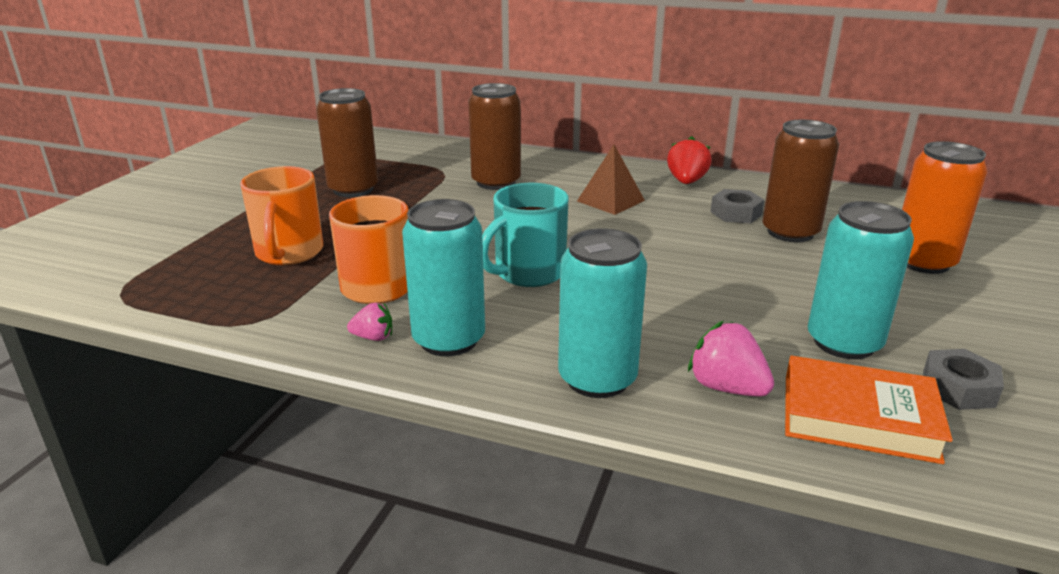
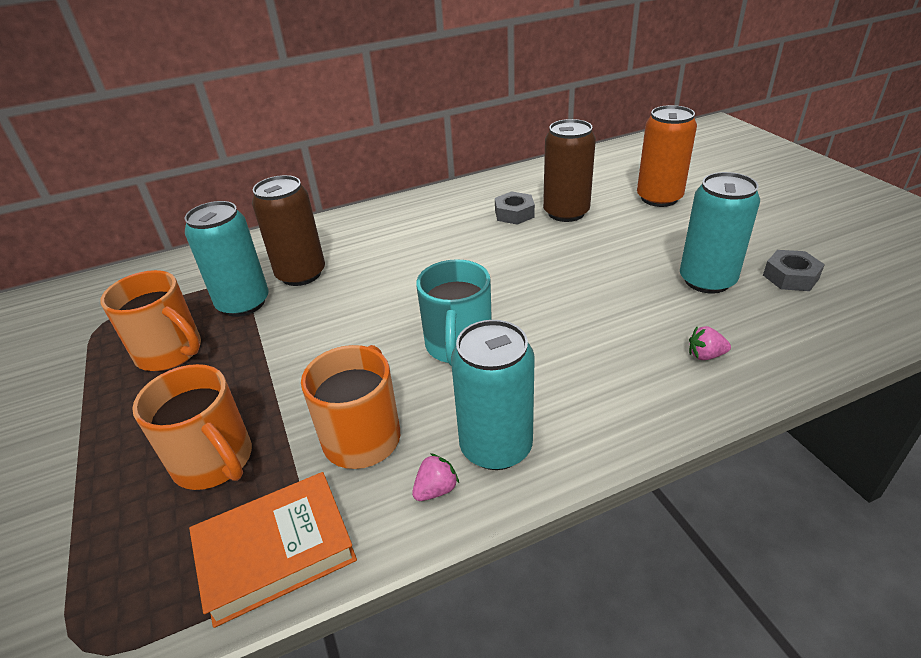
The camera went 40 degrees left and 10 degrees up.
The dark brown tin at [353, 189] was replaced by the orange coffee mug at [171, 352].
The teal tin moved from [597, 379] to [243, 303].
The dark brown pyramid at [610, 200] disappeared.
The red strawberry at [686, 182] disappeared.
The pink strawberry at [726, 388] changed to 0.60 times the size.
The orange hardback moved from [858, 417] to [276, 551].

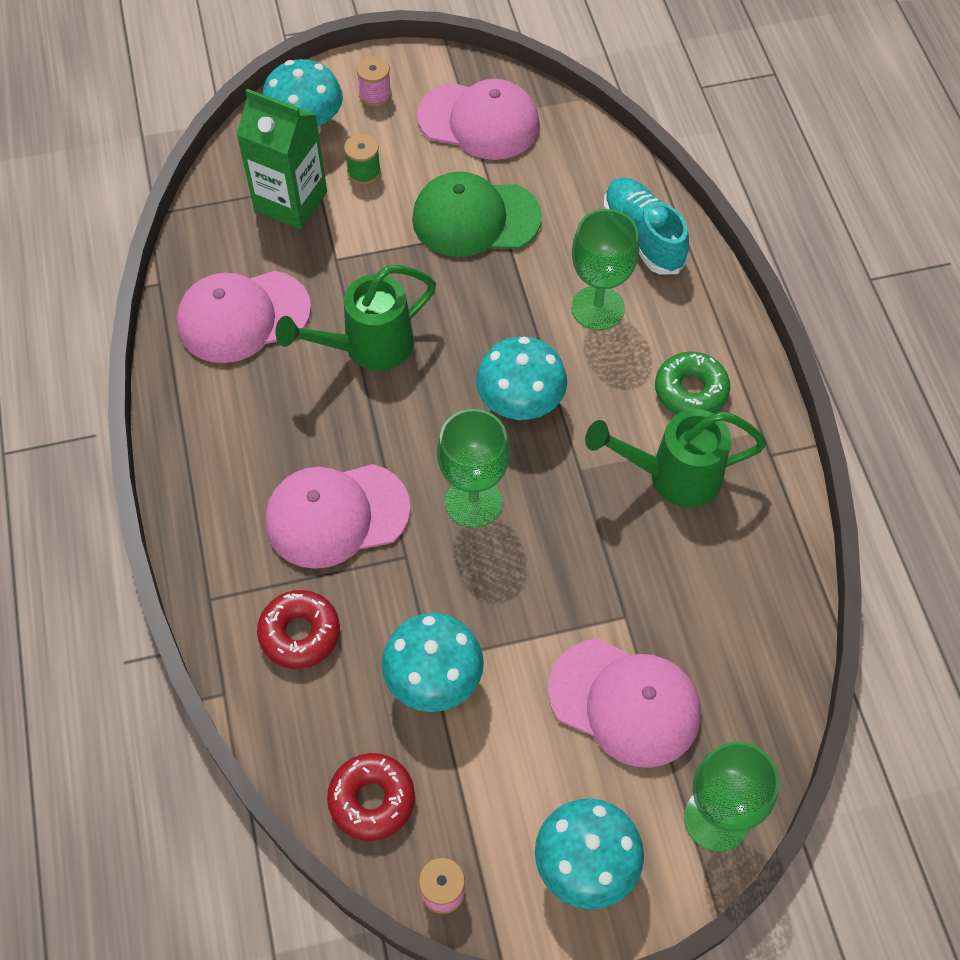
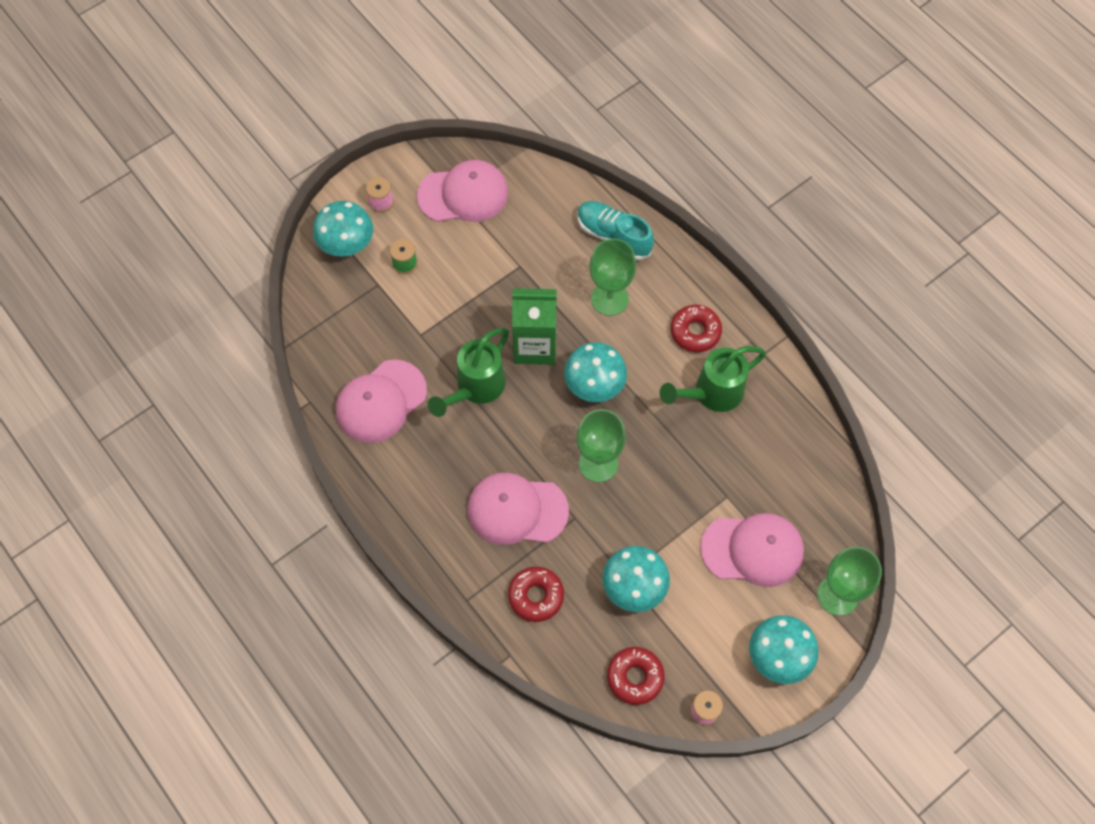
The camera went 25 degrees left and 5 degrees up.
The leaf-green milk carton moved from [290, 201] to [535, 346].
The pink peaked cap at [336, 515] turned 45 degrees clockwise.
The leaf-green peaked cap at [475, 218] disappeared.
The leaf-green doughnut at [690, 391] became the red doughnut at [695, 332].

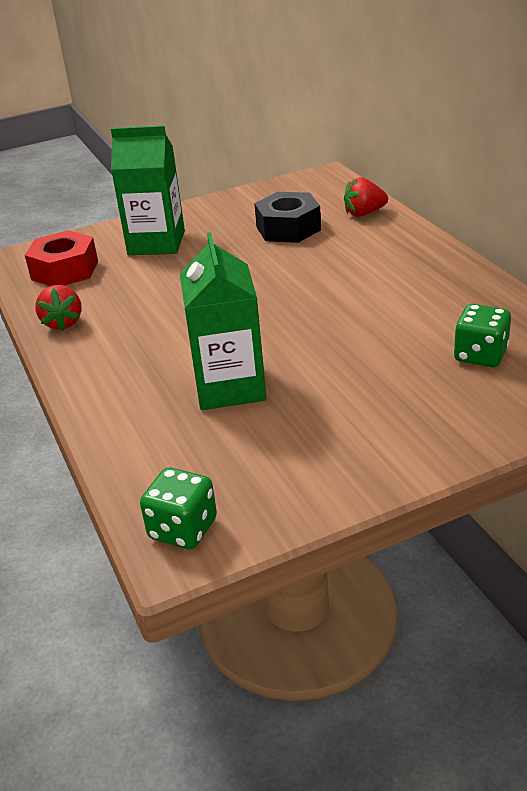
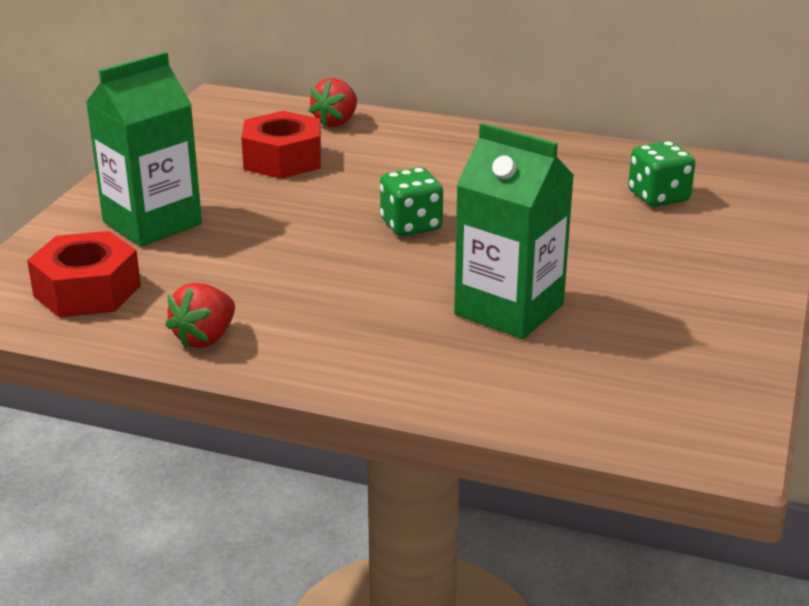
The camera went 50 degrees left and 5 degrees down.
The red strawberry at [63, 323] turned 90 degrees clockwise.
The leaf-green die moved from [183, 529] to [411, 225].
The ebony nut at [288, 228] became the red nut at [283, 159].

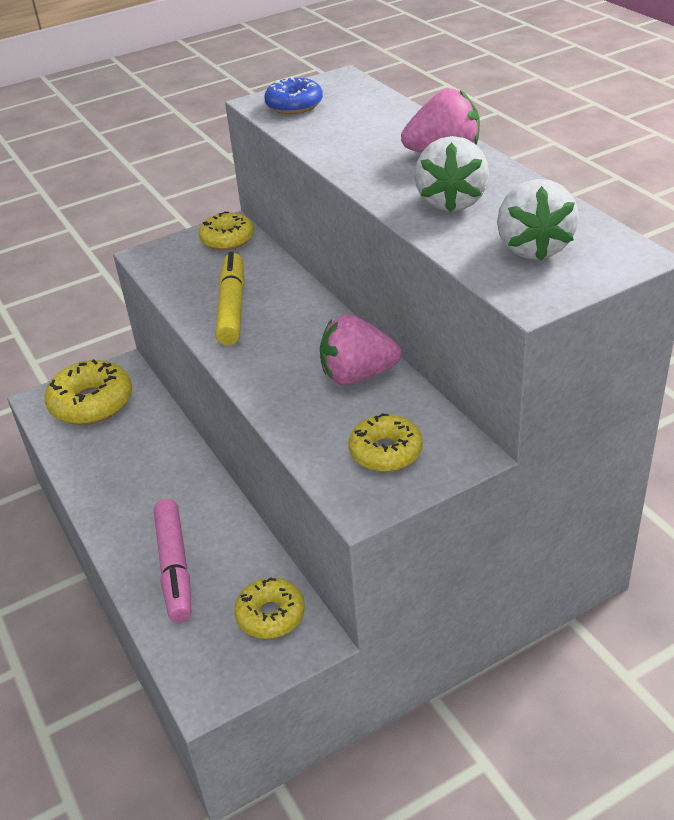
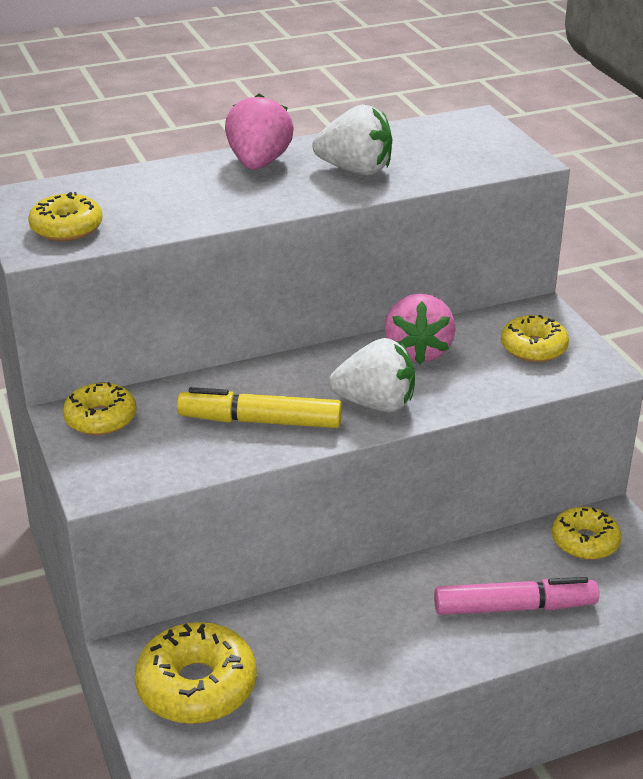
The camera went 85 degrees left and 5 degrees down.
The cobalt doughnut at [294, 105] became the yellow doughnut at [66, 228].
The pure white strawberry moved from [533, 248] to [375, 404].

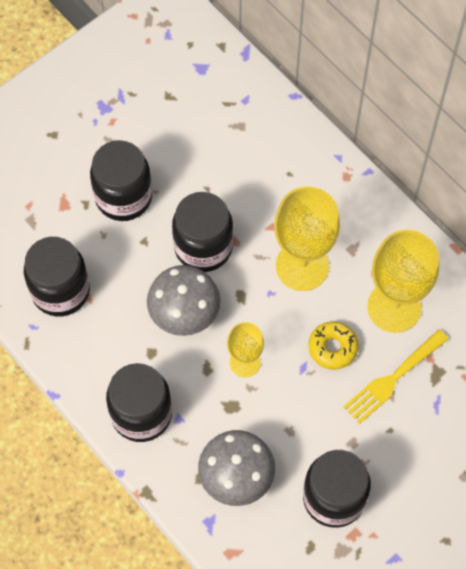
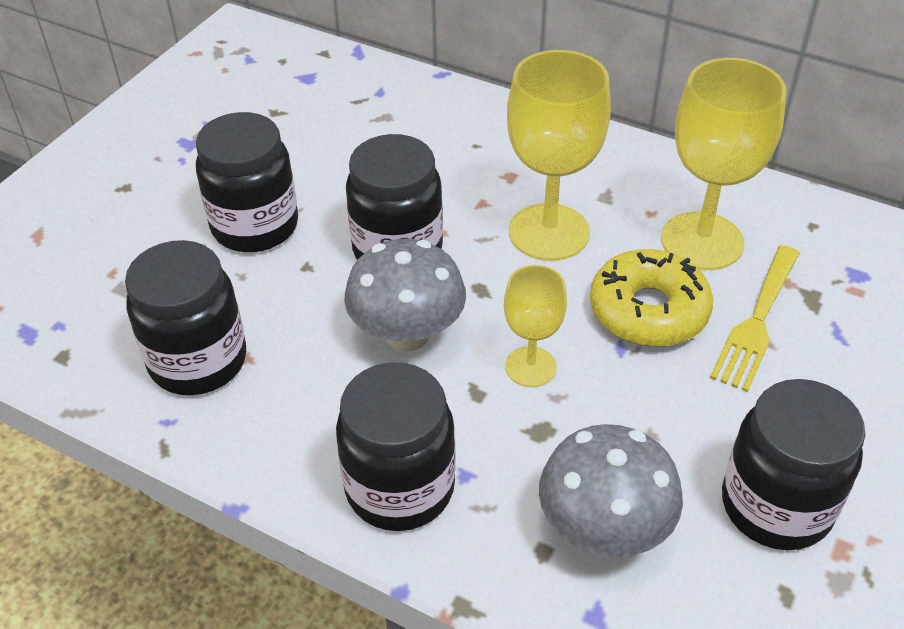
The camera went 20 degrees left and 20 degrees down.
The yellow doughnut at [332, 348] changed to 1.52 times the size.

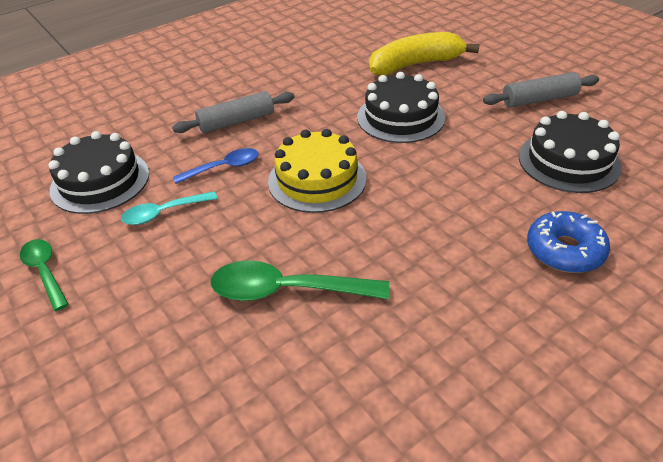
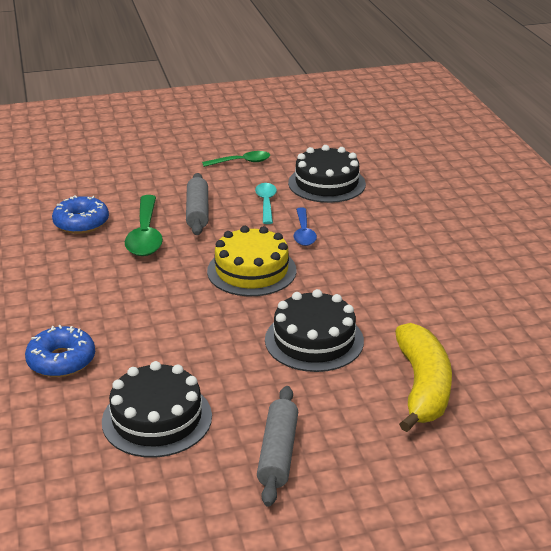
The camera went 110 degrees right and 10 degrees down.
The gray rolling pin moved from [236, 121] to [197, 212].
The leaf-green spoon at [286, 290] turned 150 degrees clockwise.
The cobalt doughnut at [81, 223] appeared.

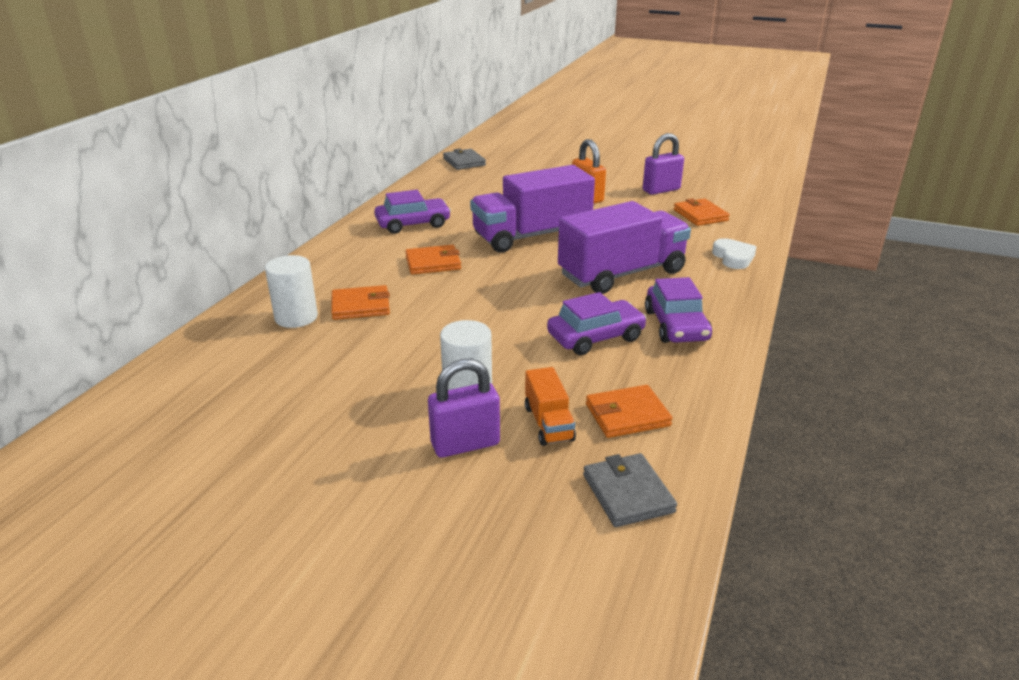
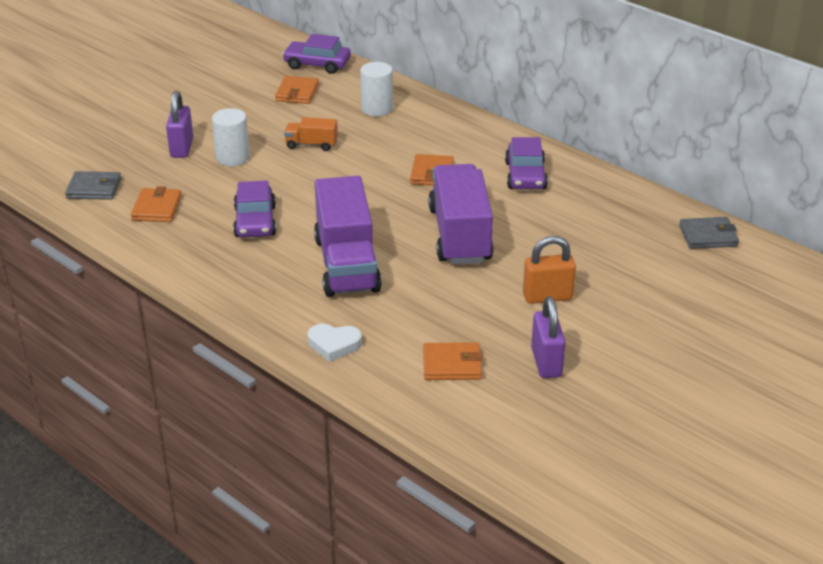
The camera went 110 degrees right and 5 degrees up.
The orange wallet moved from [361, 306] to [297, 93].
The orange toy truck moved from [548, 423] to [311, 145].
The royal purple automobile moved from [676, 325] to [317, 64].

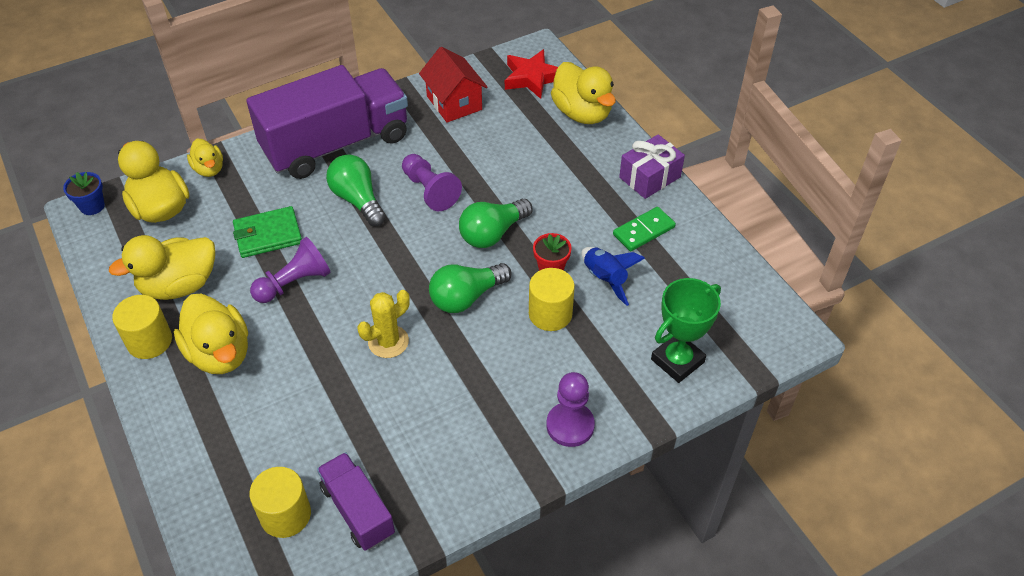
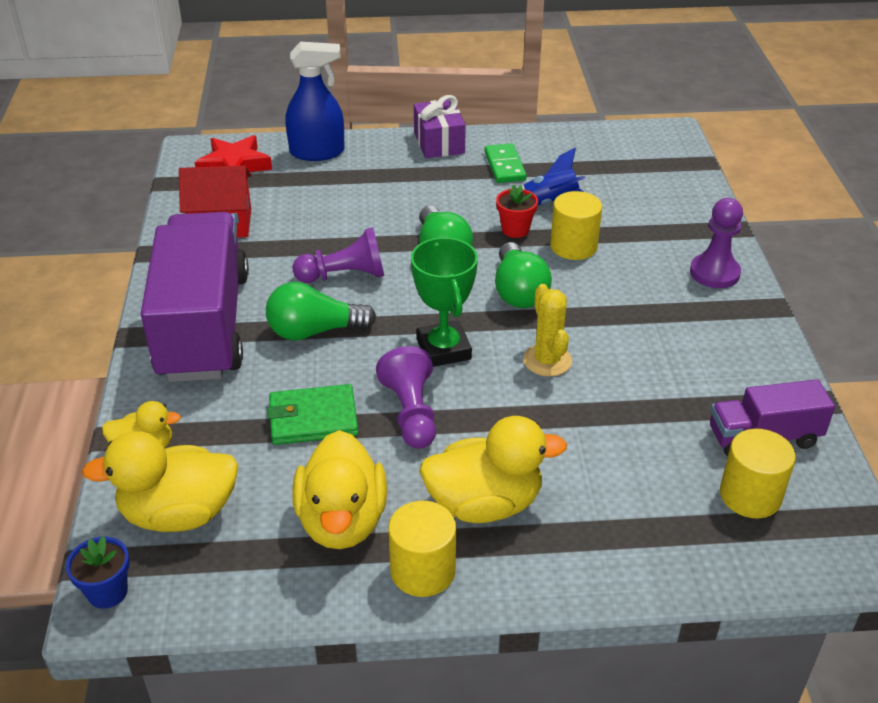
The camera went 65 degrees left and 10 degrees down.
The leaf-green wallet at [268, 235] turned 75 degrees clockwise.
The yellow toy duck at [582, 113] was replaced by the cobalt sprayer at [317, 152].
The leaf-green award cup moved from [677, 361] to [443, 349].

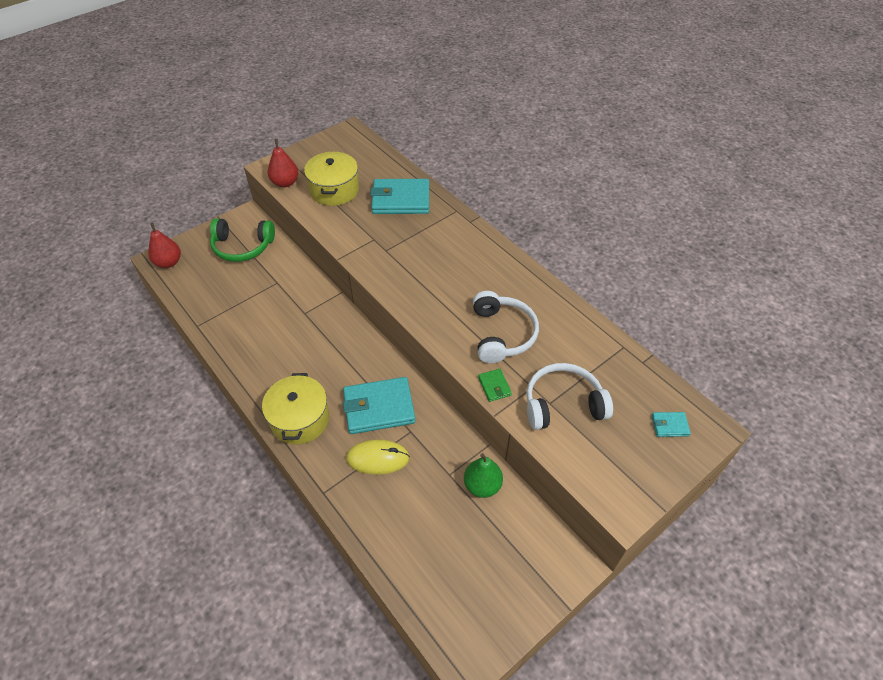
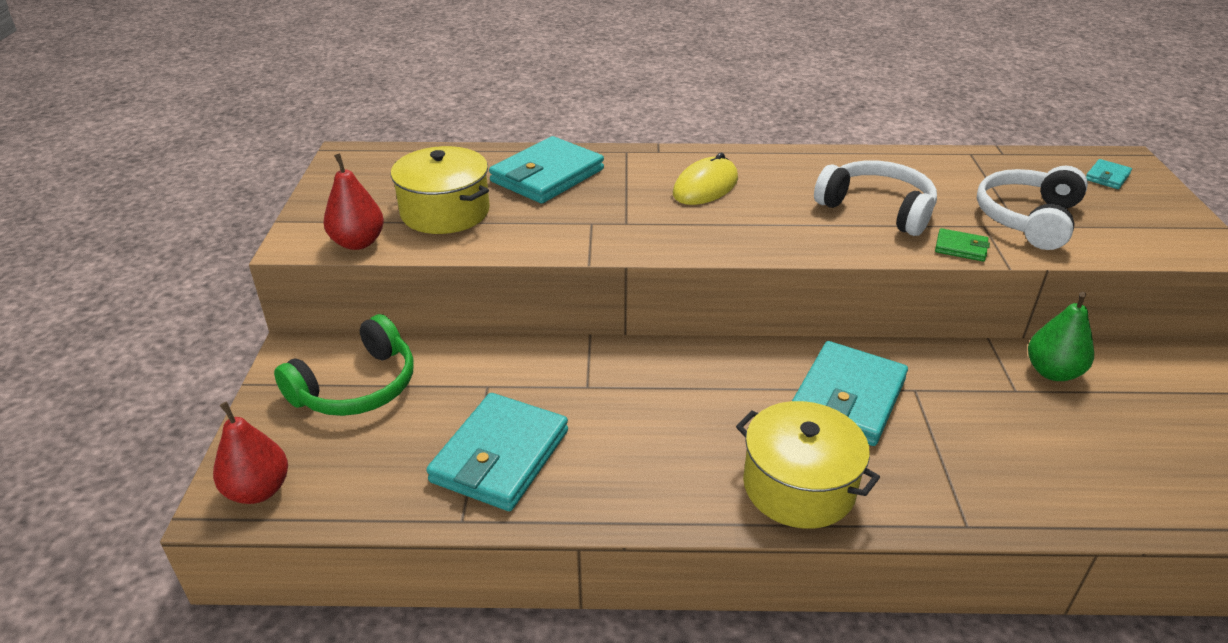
The camera went 50 degrees left and 15 degrees down.
The yellow computer mouse moved from [377, 458] to [705, 186].
The teal wallet at [500, 456] appeared.

